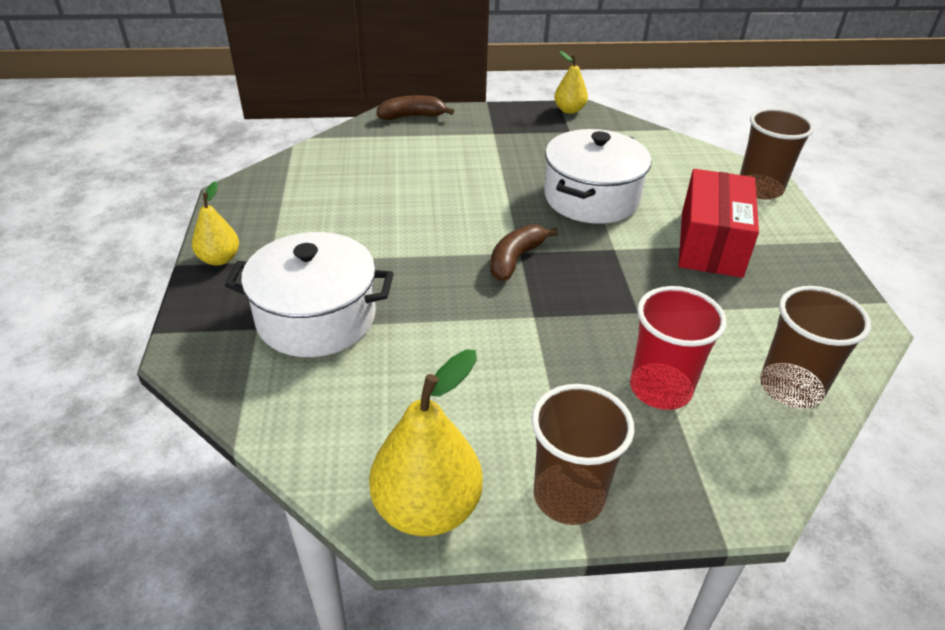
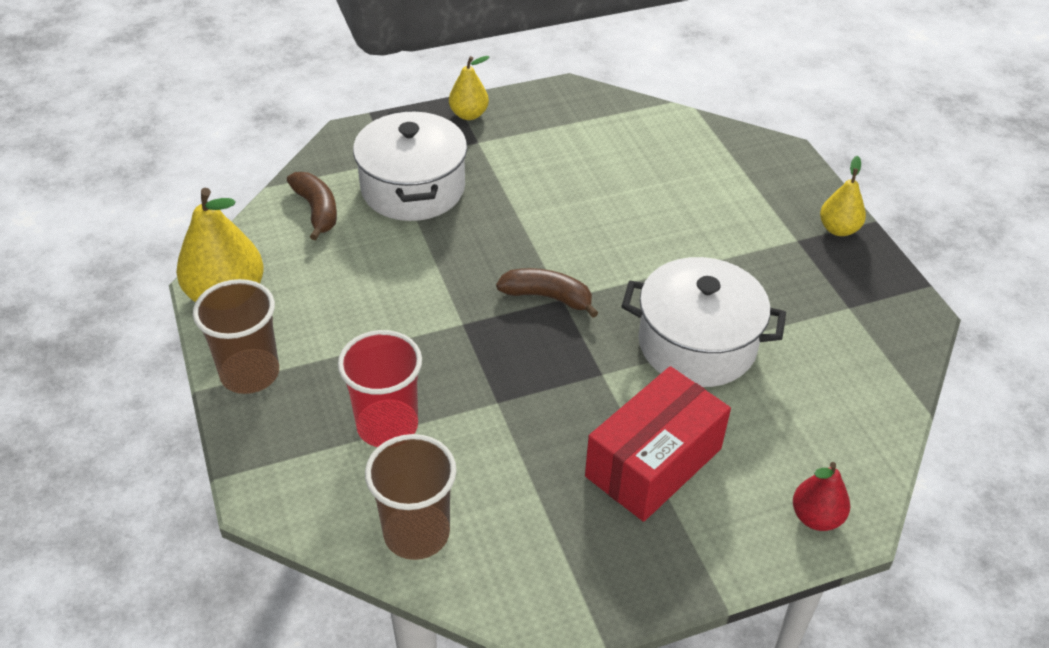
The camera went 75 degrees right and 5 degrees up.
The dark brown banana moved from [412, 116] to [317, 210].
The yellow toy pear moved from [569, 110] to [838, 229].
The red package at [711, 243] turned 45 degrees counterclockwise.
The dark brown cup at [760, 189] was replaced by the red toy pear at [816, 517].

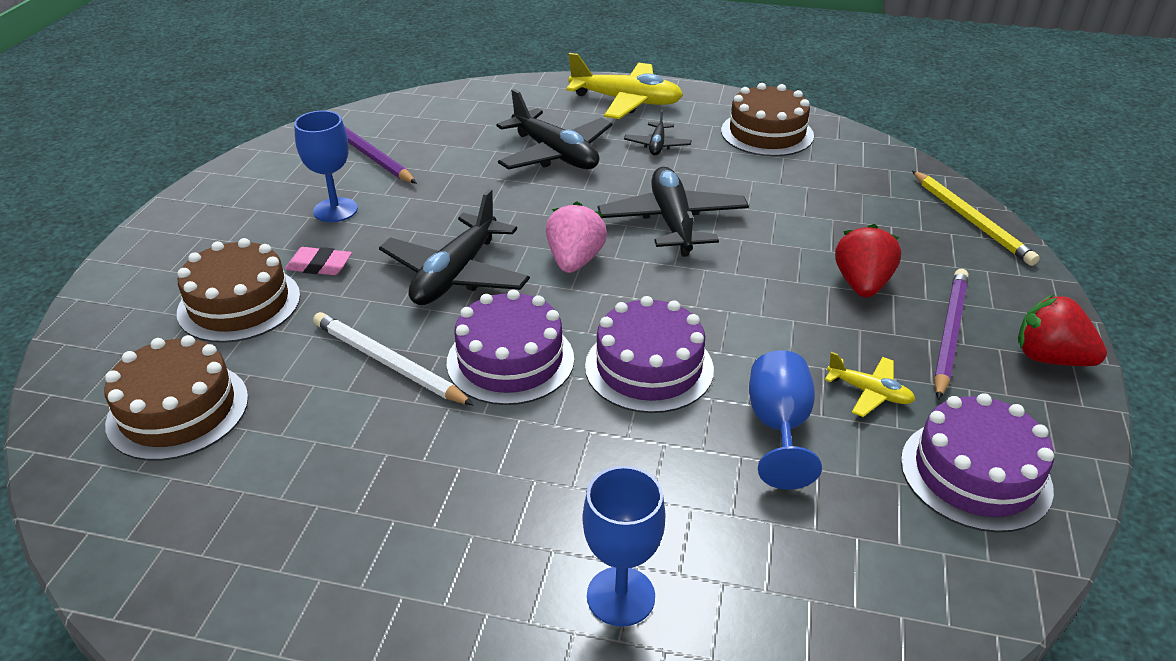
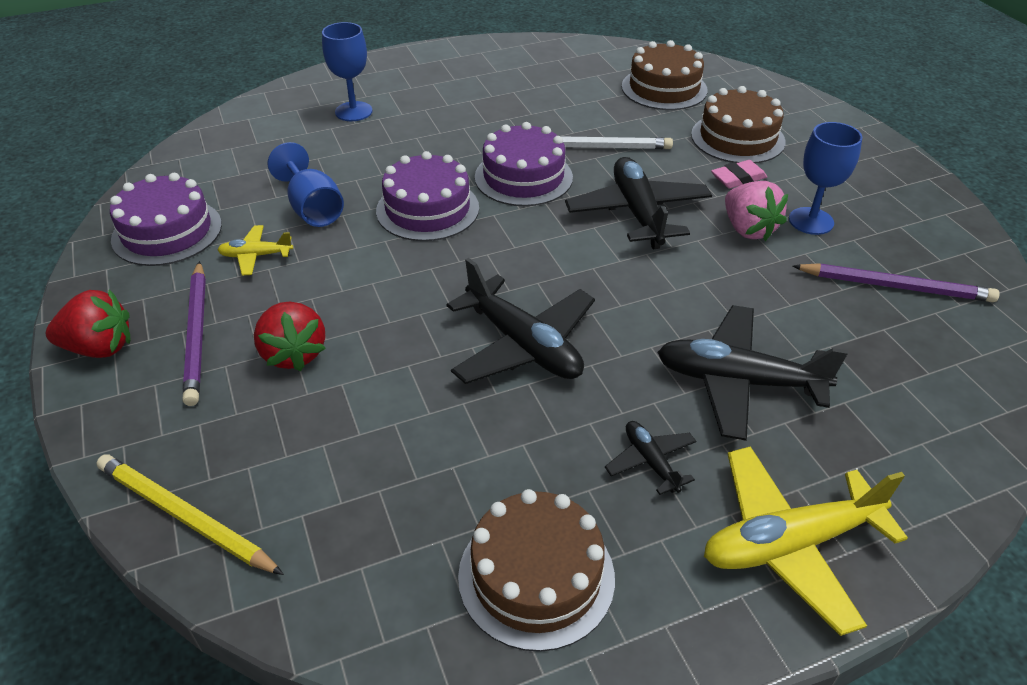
The camera went 145 degrees right and 5 degrees up.
The pink strawberry moved from [575, 261] to [748, 229].

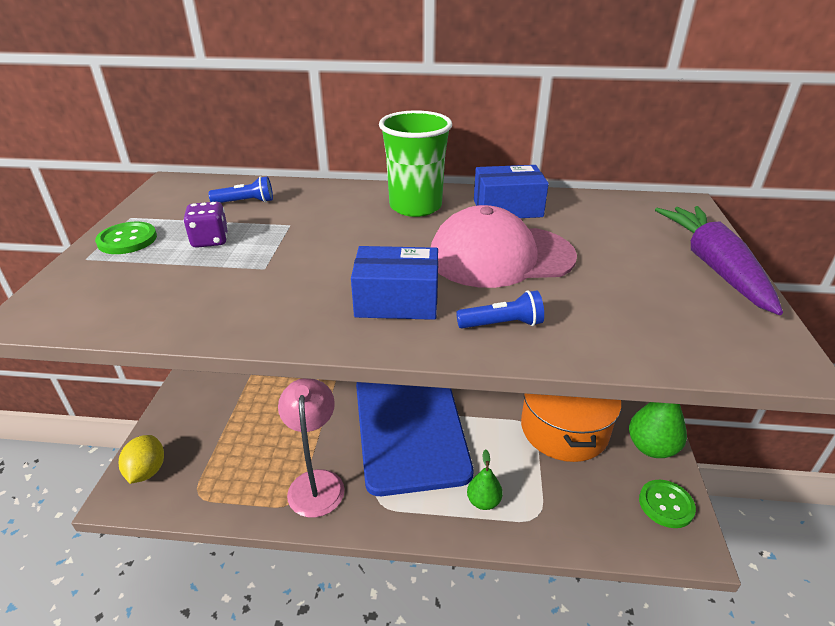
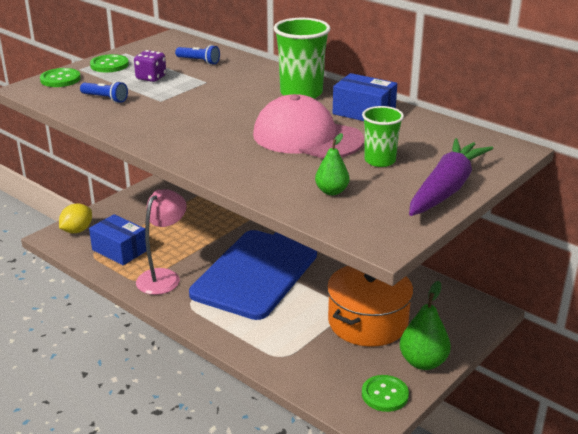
The camera went 35 degrees right and 5 degrees down.
The cobalt package moved from [397, 301] to [120, 250].
The cobalt torch moved from [502, 324] to [105, 99].
The leaf-green toy pear moved from [483, 501] to [331, 191].
The leaf-green button at [60, 79] appeared.
The leaf-green cup at [380, 160] appeared.

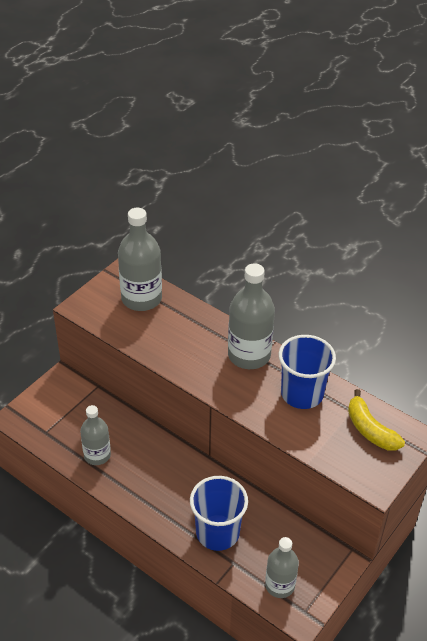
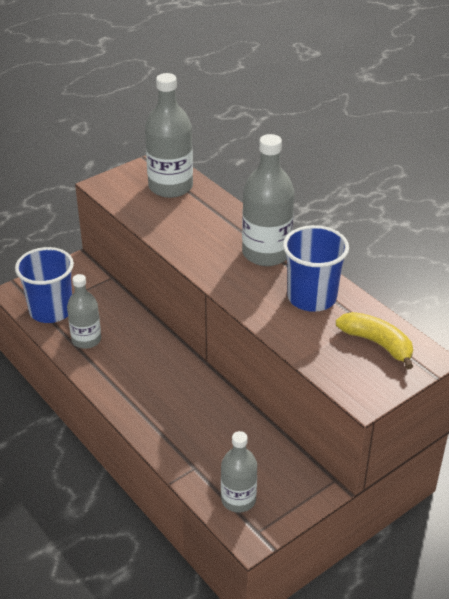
The camera went 15 degrees right and 5 degrees down.
The cobalt cup moved from [217, 532] to [51, 310].
The yellow banana at [370, 429] turned 150 degrees clockwise.

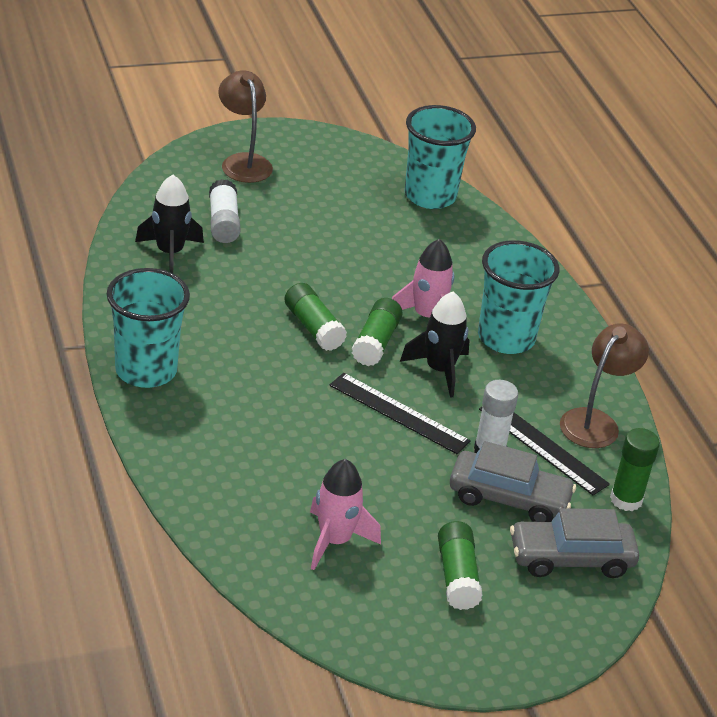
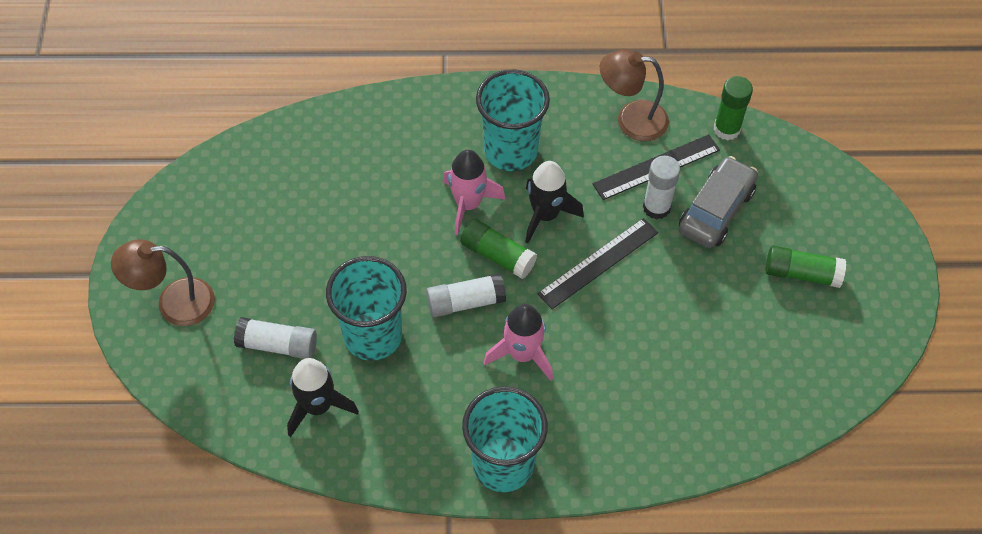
The camera went 70 degrees left and 20 degrees up.
The leaf-green stick of glue at [313, 327] became the pure white stick of glue at [465, 302].
The pink rocket moved from [335, 541] to [522, 354].
The teal cup moved from [430, 196] to [373, 336].
The gray automobile at [571, 558] disappeared.
The dark brown reading lamp at [595, 421] turned 45 degrees counterclockwise.

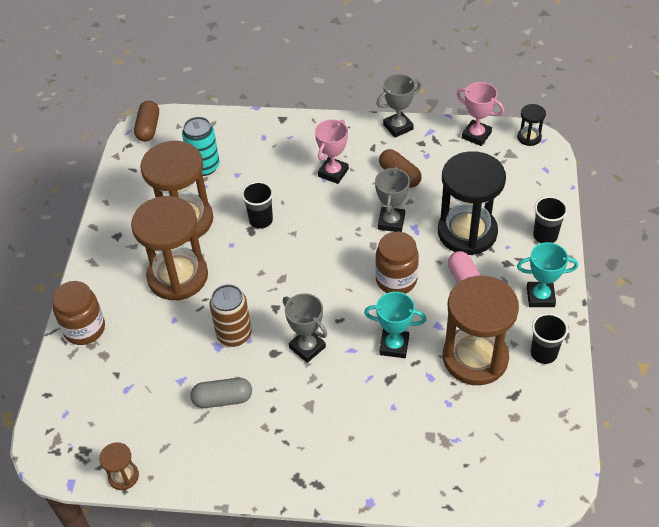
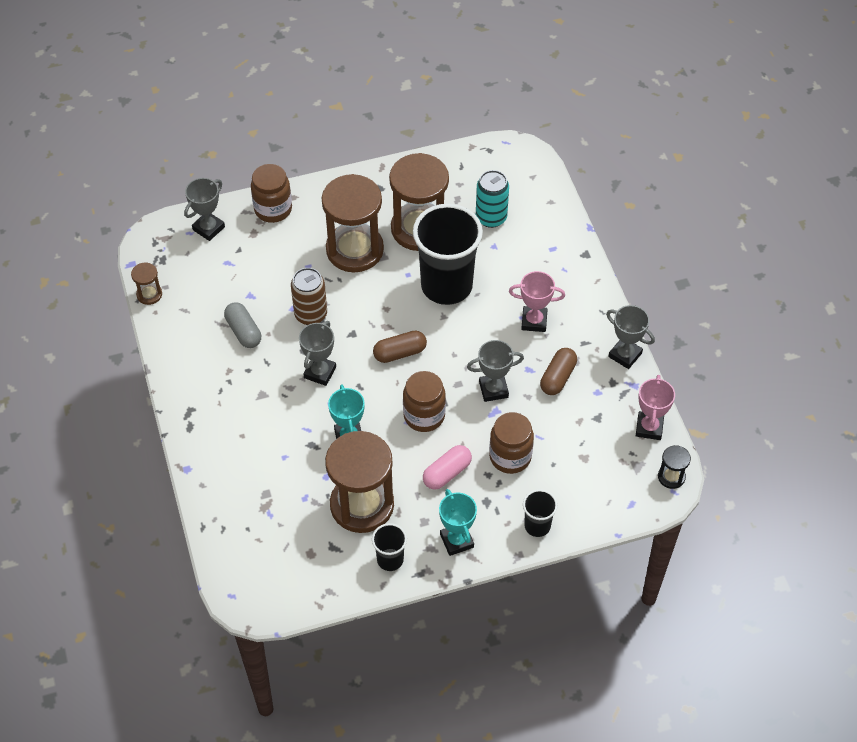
The camera went 65 degrees right and 5 degrees up.
The dark brown pill shape moved from [148, 128] to [400, 353].
The ebony cup at [261, 220] changed to 2.16 times the size.
The ebony sandglass at [467, 232] was replaced by the dark brown jar at [510, 457].
The gray award cup at [208, 228] appeared.

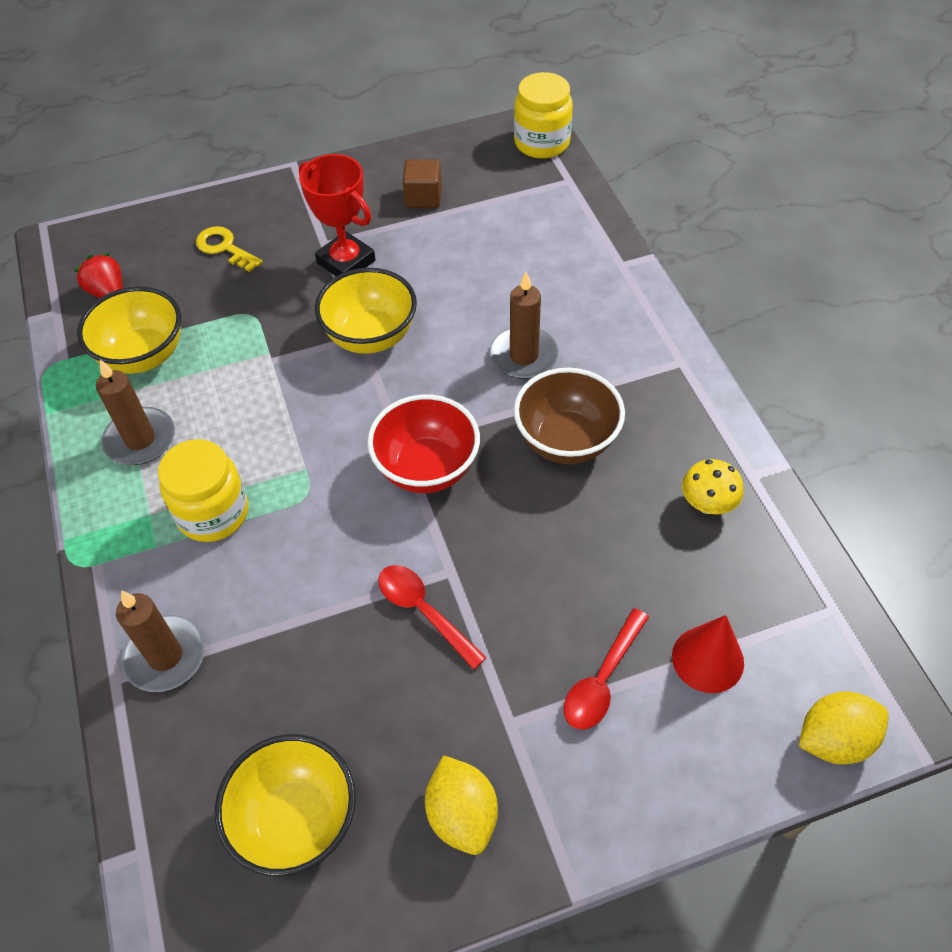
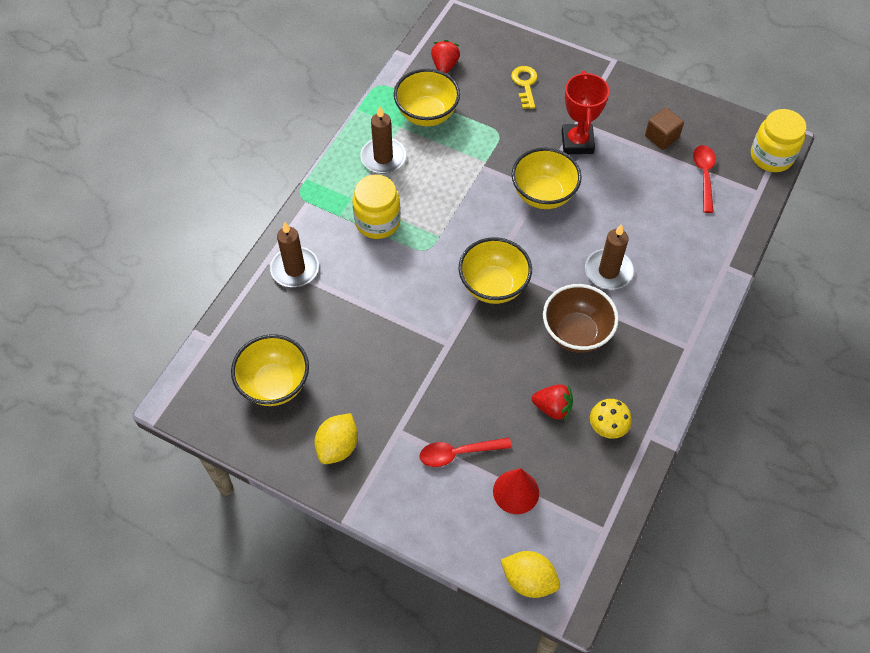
The camera went 45 degrees right and 5 degrees up.
The red deep dish at [427, 469] became the yellow deep dish at [493, 286].
The red spoon moved from [424, 612] to [704, 176].
The red strawberry at [552, 408] appeared.

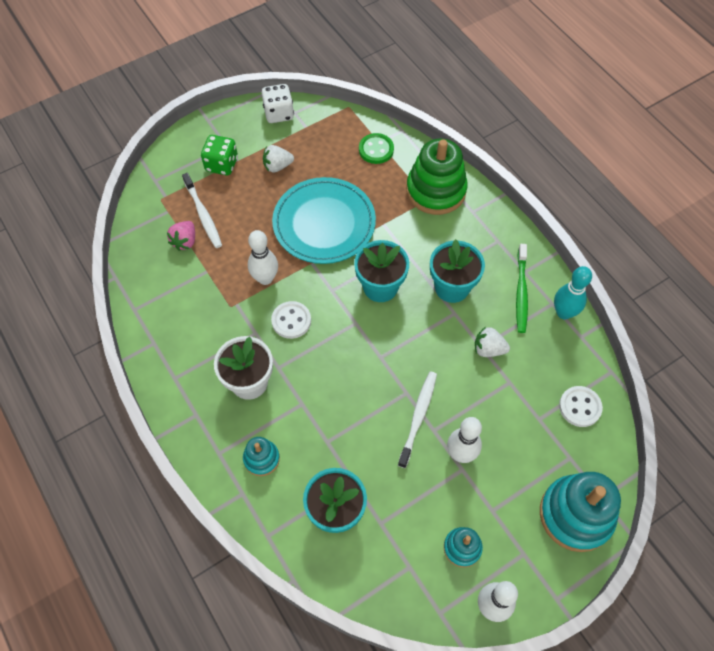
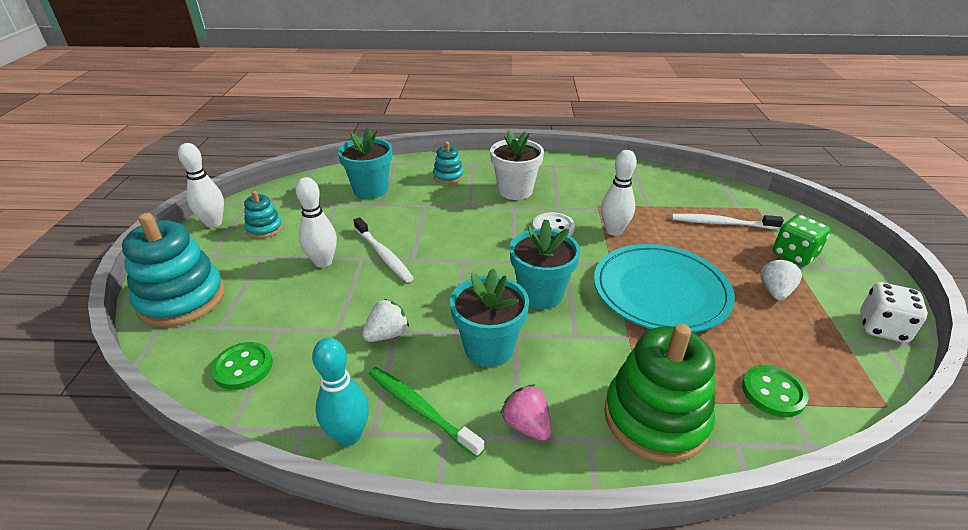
The camera went 125 degrees right and 25 degrees down.
The pink strawberry moved from [185, 241] to [527, 425].
The pure white button at [580, 407] became the leaf-green button at [243, 367].

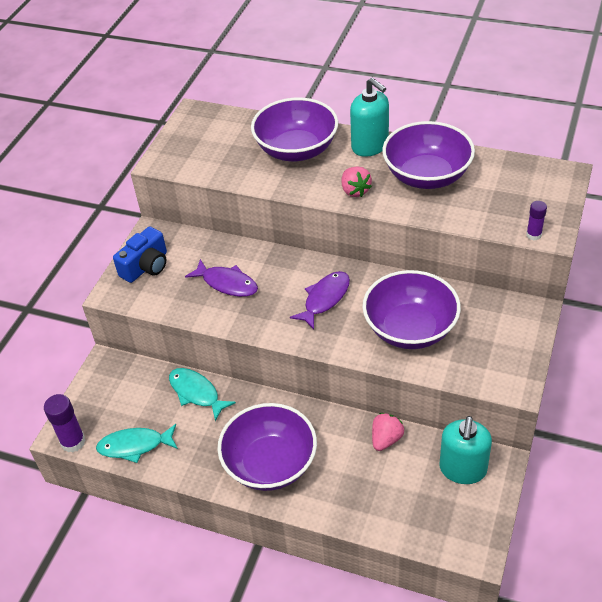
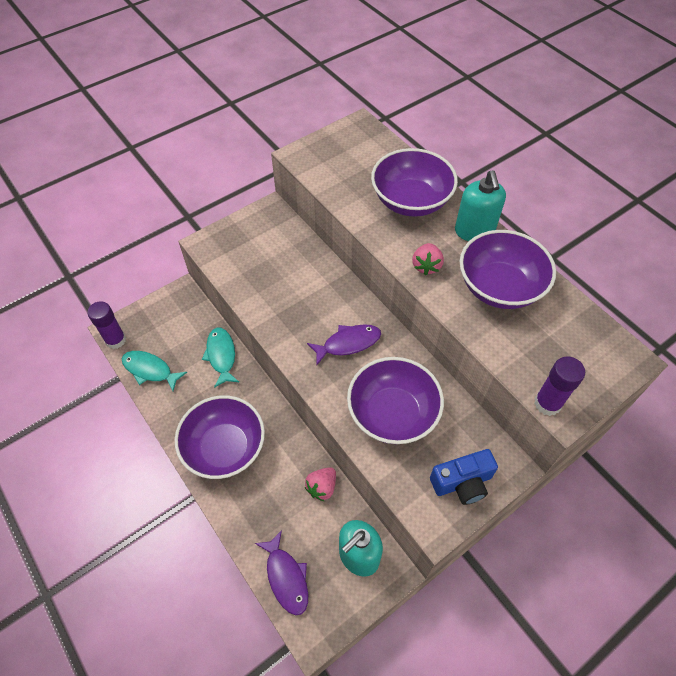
The camera went 30 degrees right and 10 degrees up.
The cobalt photo camera moved from [146, 266] to [462, 483].
The royal purple fish figure moved from [227, 283] to [286, 577].
The pink strawberry at [386, 439] turned 150 degrees clockwise.
The royal purple stick of glue at [533, 235] changed to 1.67 times the size.

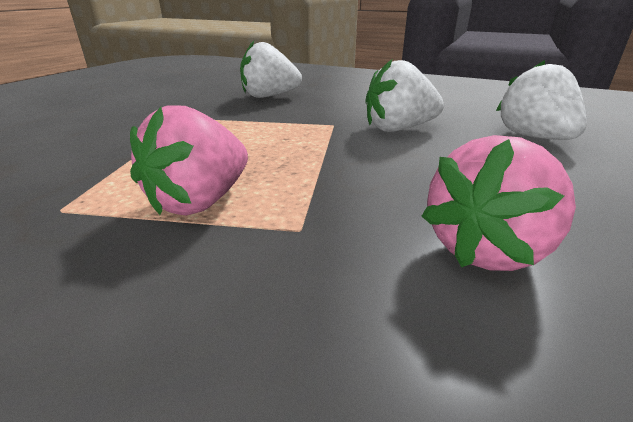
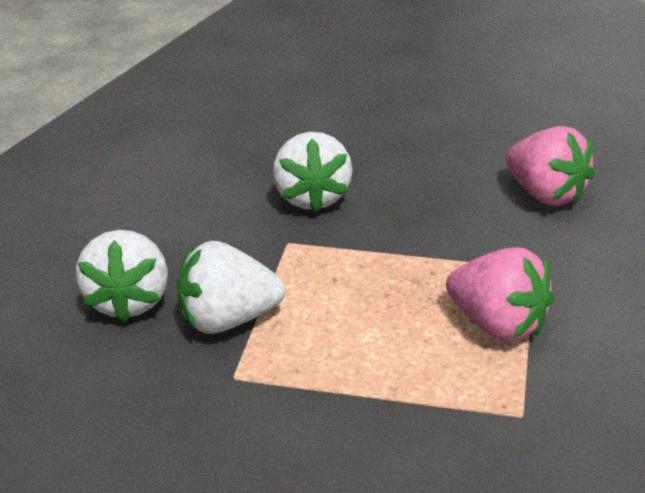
The camera went 85 degrees left and 5 degrees up.
The pure white strawberry moved from [533, 137] to [228, 320].

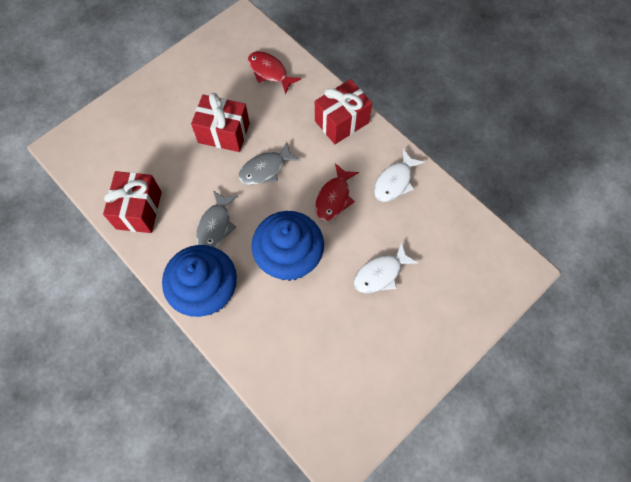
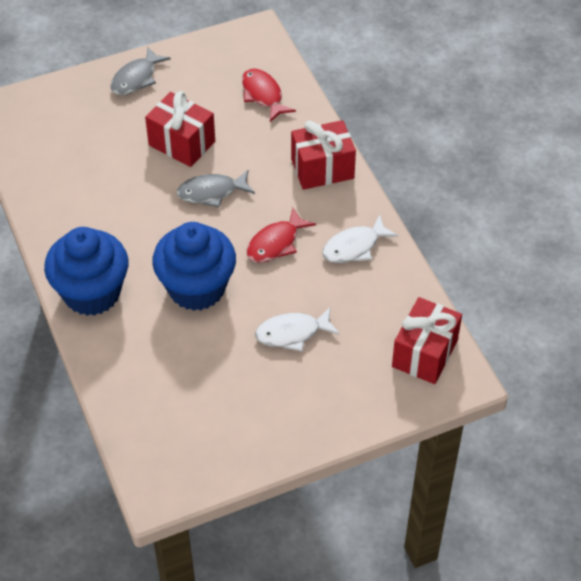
The camera went 20 degrees right and 15 degrees down.
The red gift moved from [139, 210] to [424, 353].
The gray fish figure moved from [215, 225] to [136, 78].

